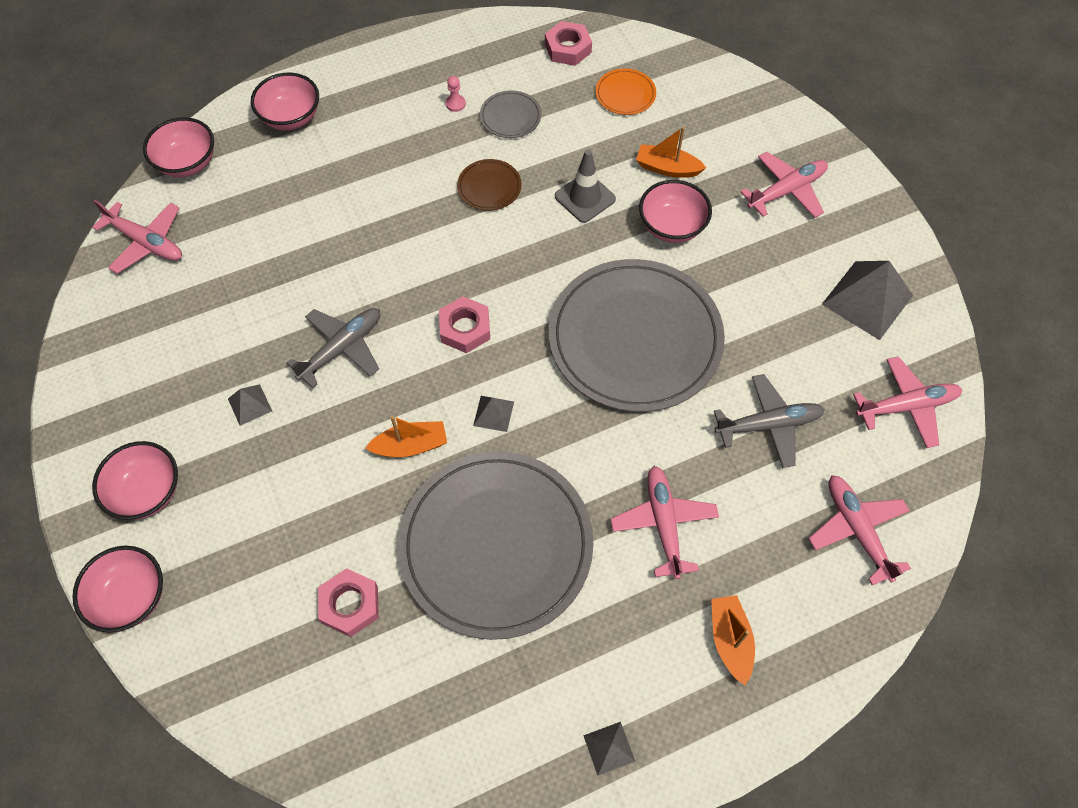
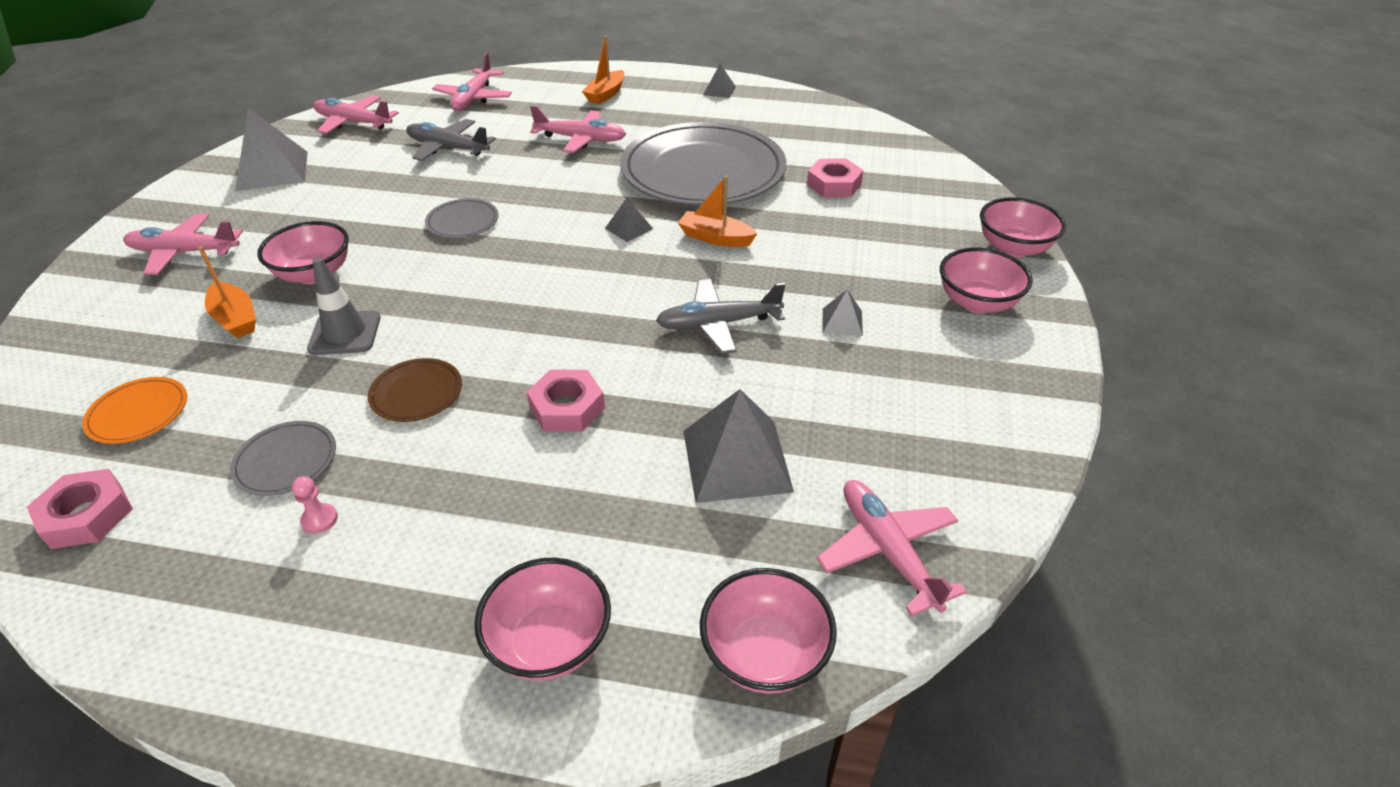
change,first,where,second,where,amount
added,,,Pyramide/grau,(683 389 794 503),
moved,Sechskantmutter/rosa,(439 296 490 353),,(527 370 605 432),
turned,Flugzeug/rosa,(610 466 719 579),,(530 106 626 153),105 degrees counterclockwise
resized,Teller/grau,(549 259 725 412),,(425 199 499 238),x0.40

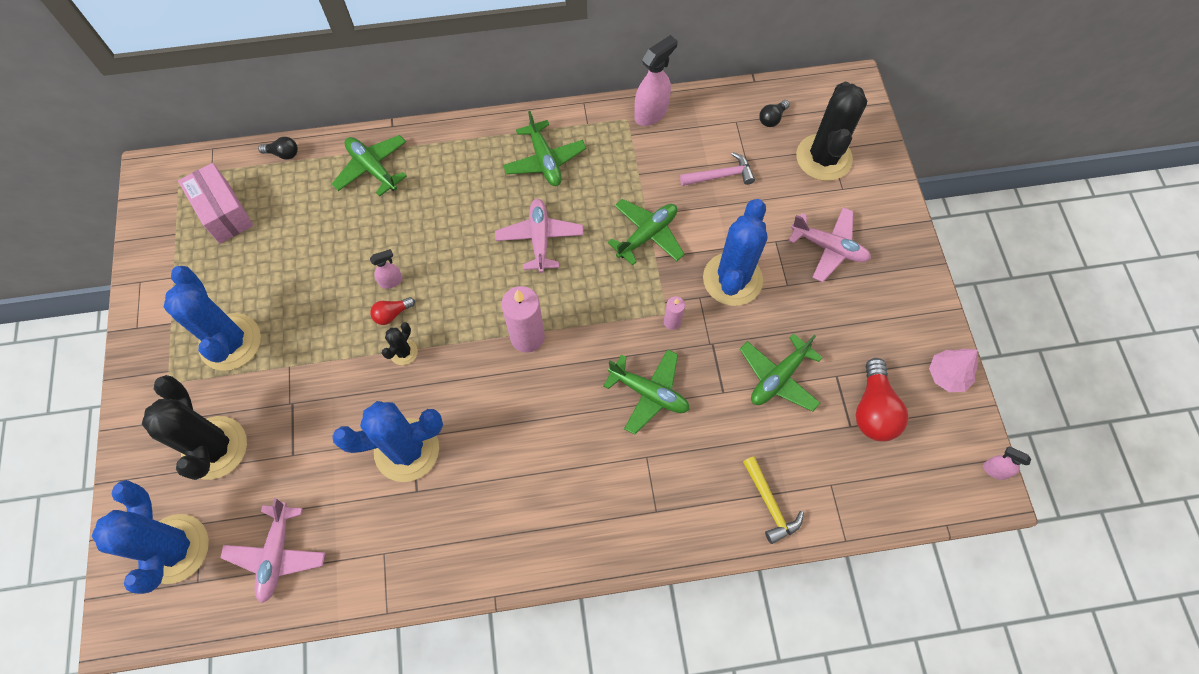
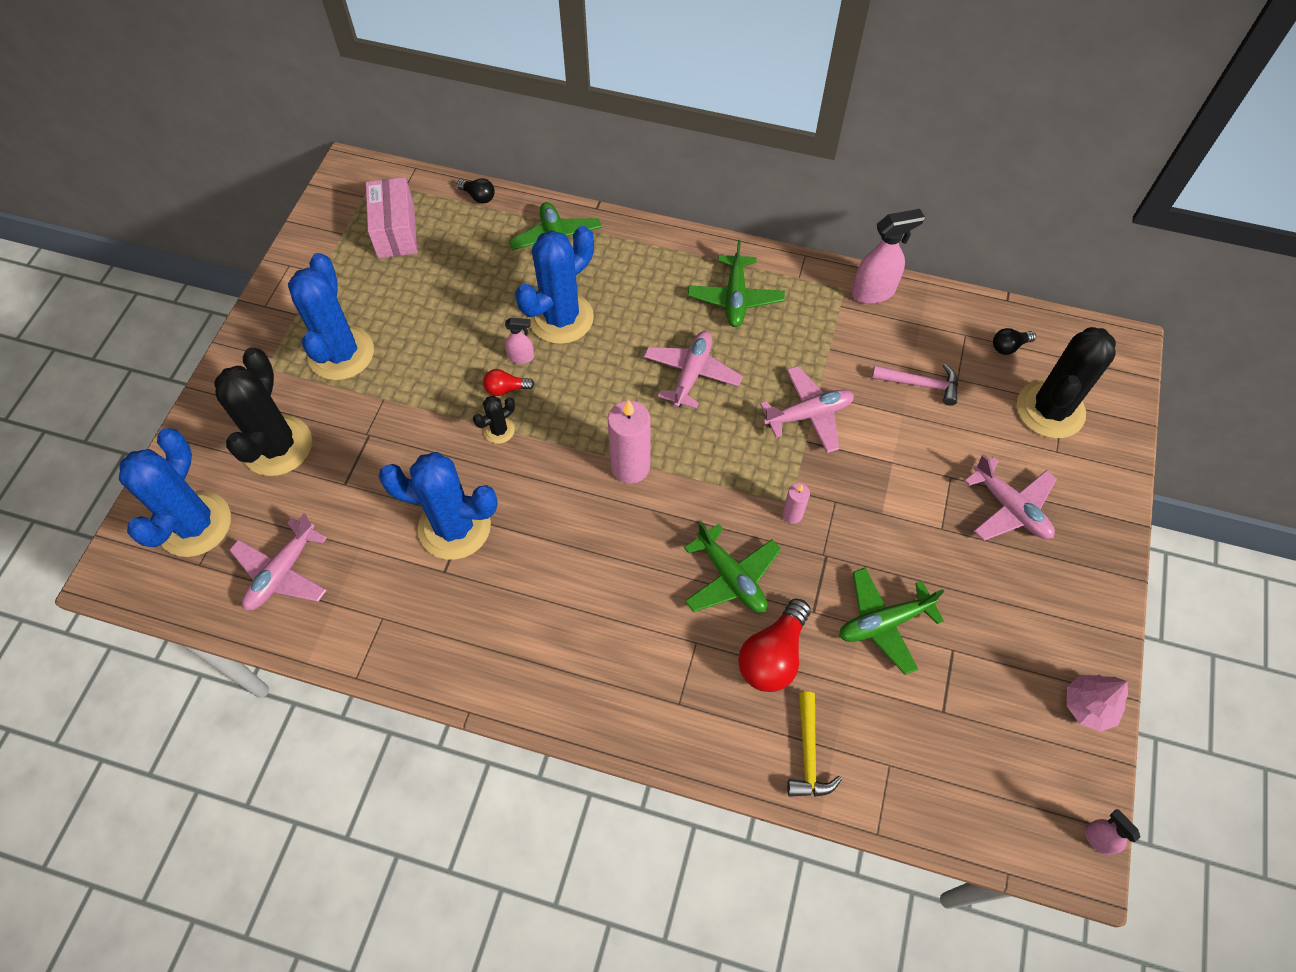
change,first,where,second,where,amount
moved,Kaktus/blau,(703 199 767 306),,(515 226 594 344),
moved,Glühbirne/rot,(856 358 908 442),,(738 598 811 692),
recoloured,Flugzeug/grün,(608 199 685 266),Flugzeug/rosa,(760 366 854 453),

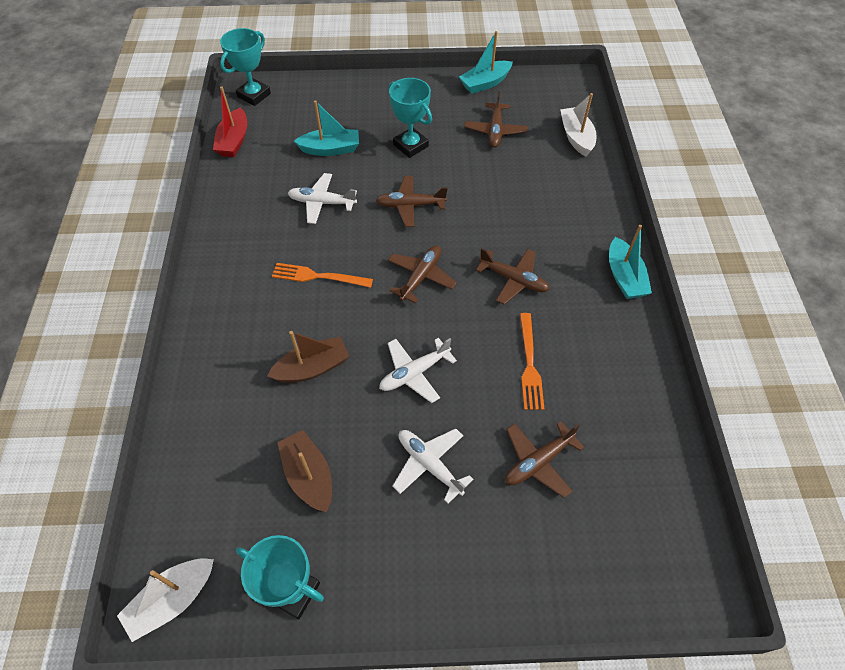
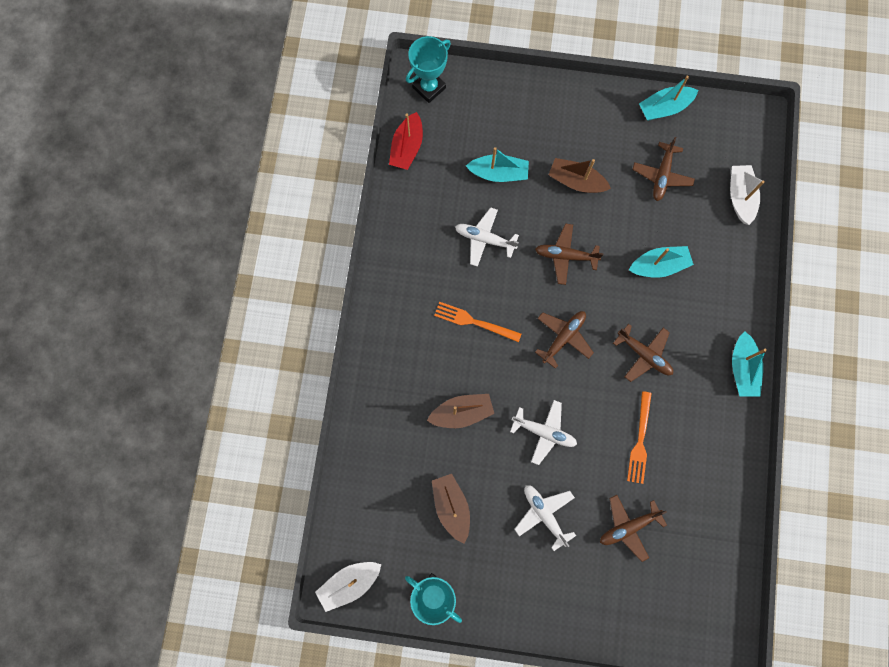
change,first,where,second,where,amount
added,,,Boot/türkis,(629 246 694 278),
replaced,Pokal/türkis,(389 78 432 158),Boot/braun,(548 158 611 193),
turned,Flugzeug/weiß,(379 338 457 403),,(510 400 577 465),135 degrees counterclockwise

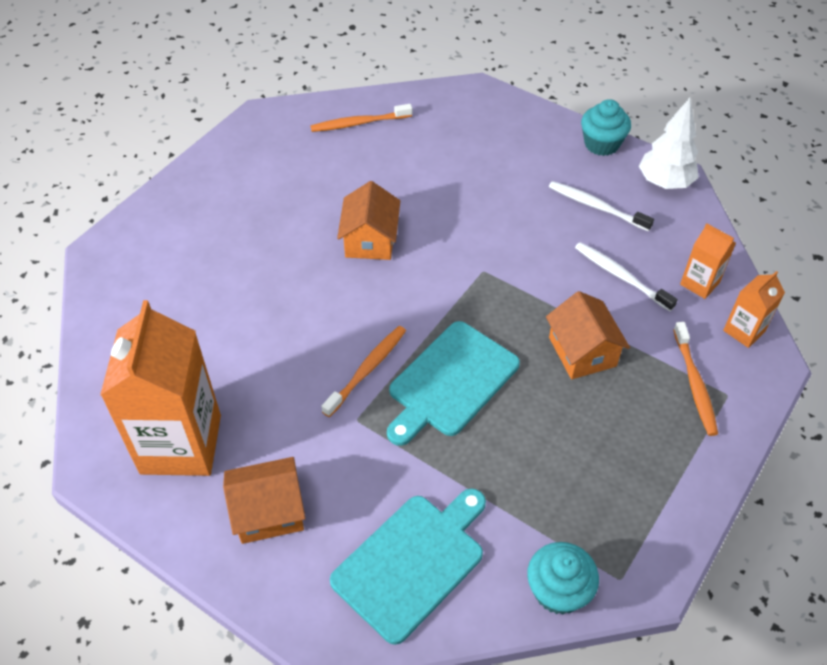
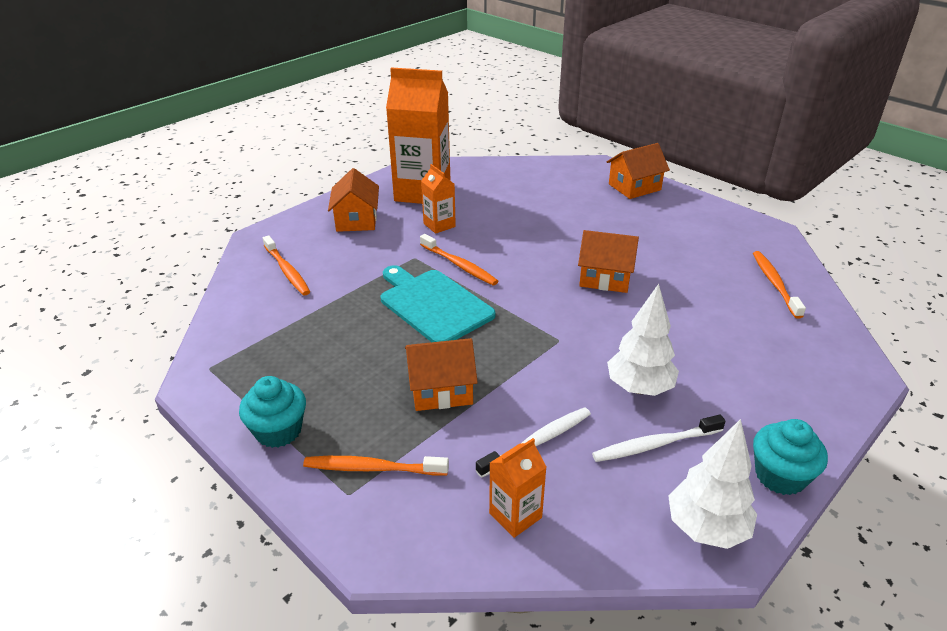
change,first,where,second,where,amount
added,,,Haus/orange,(607 143 670 199),
added,,,Baum/weiß,(607 284 679 396),
moved,Muffin/türkis,(527 542 599 614),,(239 376 306 448),
moved,Getränkekarton/orange,(723 271 785 348),,(421 164 456 234),
replaced,Schneidebrett/türkis,(330 489 486 645),Zahnbürste/orange,(263 235 310 296),
turned,Zahnbürste/weiß,(549 181 654 231),,(592 415 726 462),150 degrees counterclockwise

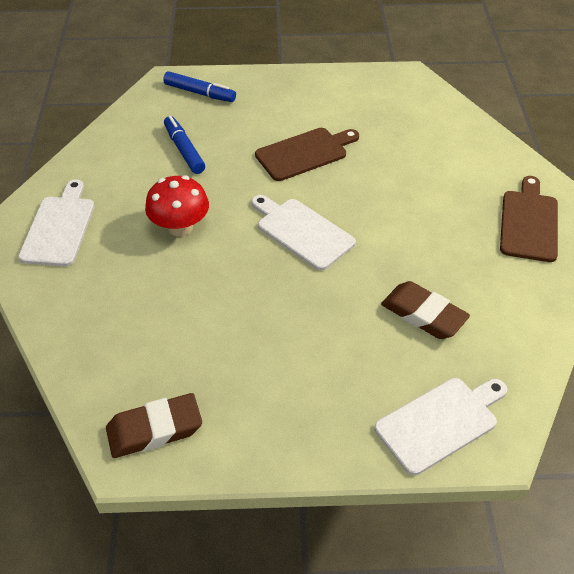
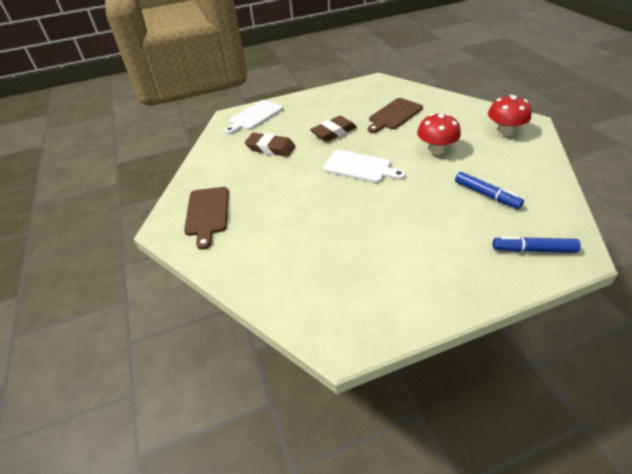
change,first,where,second,where,amount
moved,Radiergummi/braun,(106 393 202 458),,(310 116 357 141),
moved,Schneidebrett/braun,(255 128 359 181),,(368 98 423 133),
replaced,Schneidebrett/weiß,(18 179 94 266),Pilz/rot,(488 95 532 136),

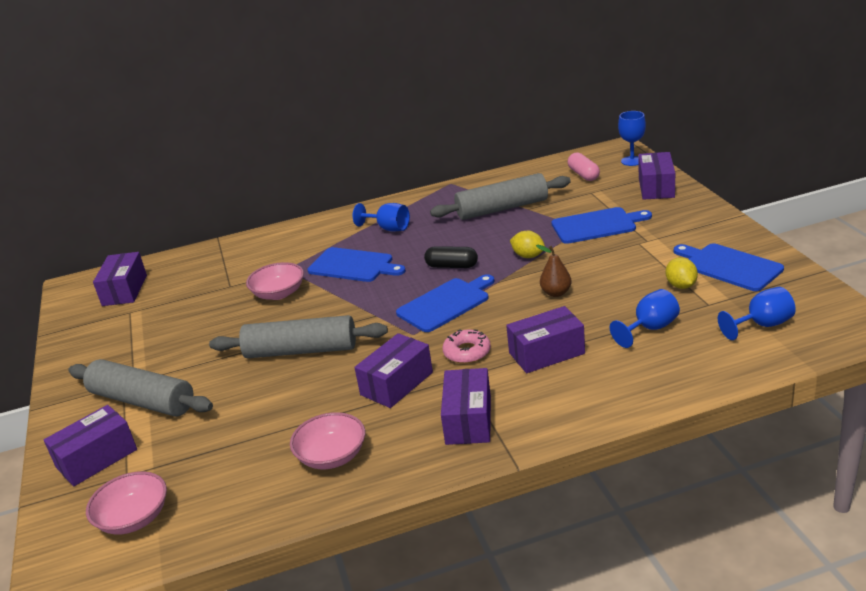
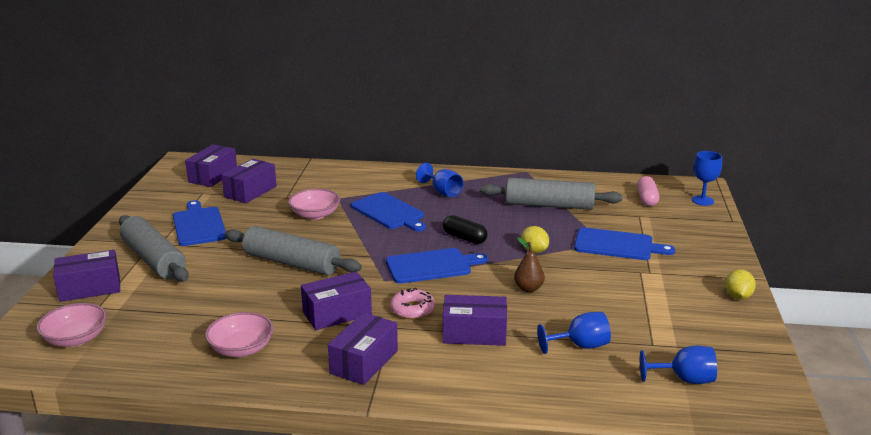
change,first,where,second,where,amount
moved,Schachtel/lila,(639 152 675 200),,(221 159 277 203),
moved,Zitrone/gelb,(666 257 698 289),,(725 269 756 300),
moved,Schneidebrett/blau,(674 243 784 291),,(173 200 226 246),

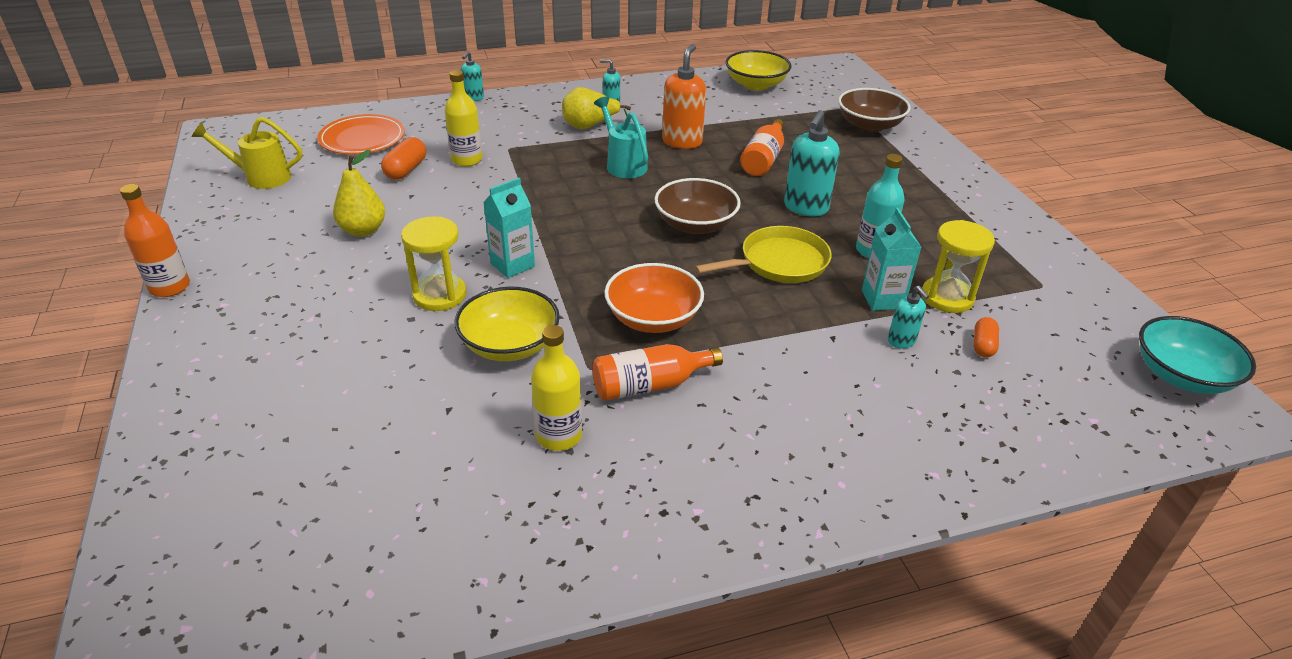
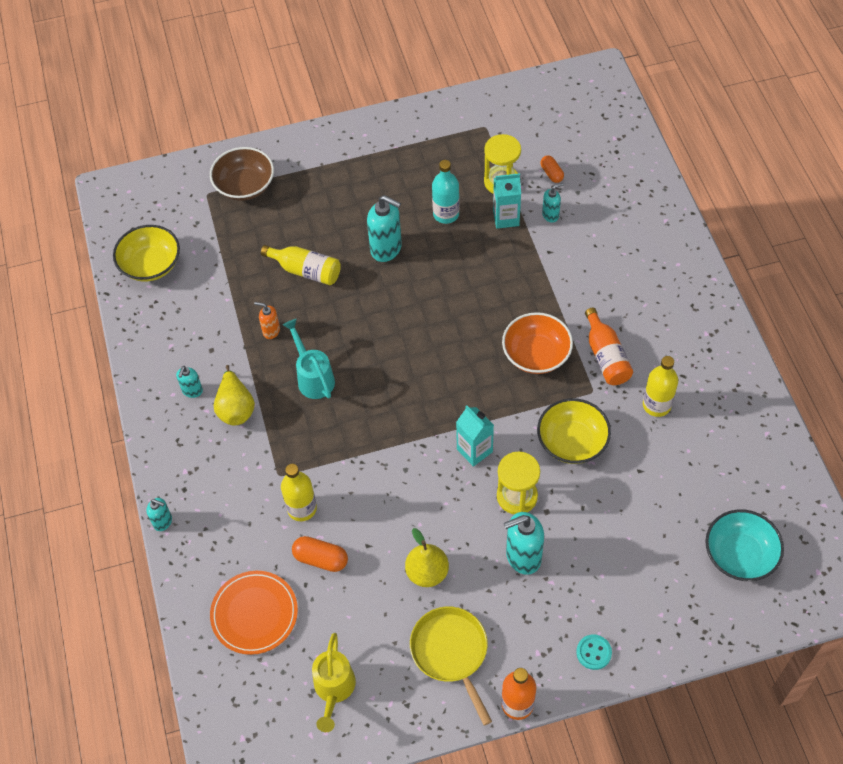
change,first,where,second,where,amount
removed,Schüssel/braun,(655 178 741 234),,,
added,,,Seifenspender/türkis,(504 512 544 575),
added,,,Knopf/türkis,(576 635 612 670),
moved,Pfanne/gelb,(695 226 832 283),,(410 607 492 726),
moved,Schüssel/türkis,(1139 316 1256 394),,(705 509 784 581),
recoloured,Flasche/orange,(740 119 784 176),Flasche/gelb,(261 245 341 285),
turned,Gießkanne/türkis,(594 96 648 178),,(283 319 335 399),90 degrees clockwise
turned,Kapsel/orange,(974 317 999 357),,(541 156 564 183),45 degrees clockwise
resized,Seifenspender/orange,(662 44 706 149),,(254 302 280 339),x0.55

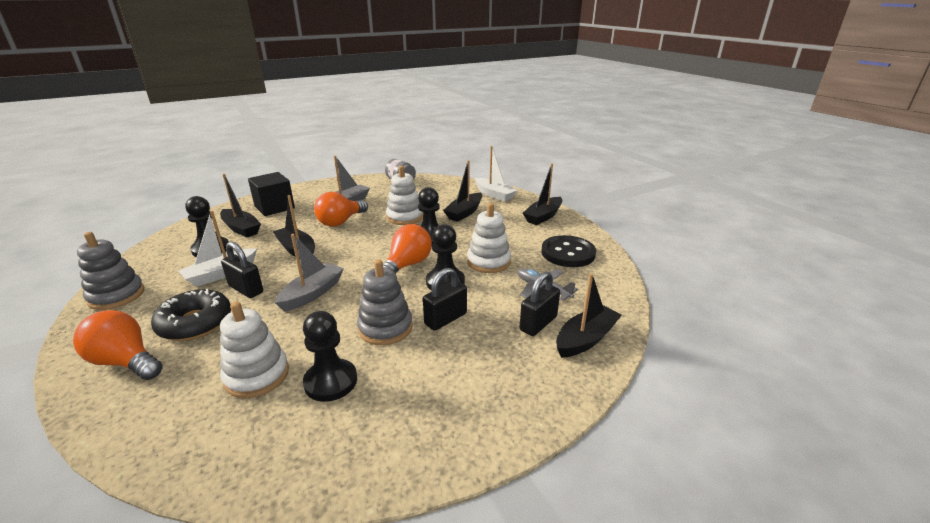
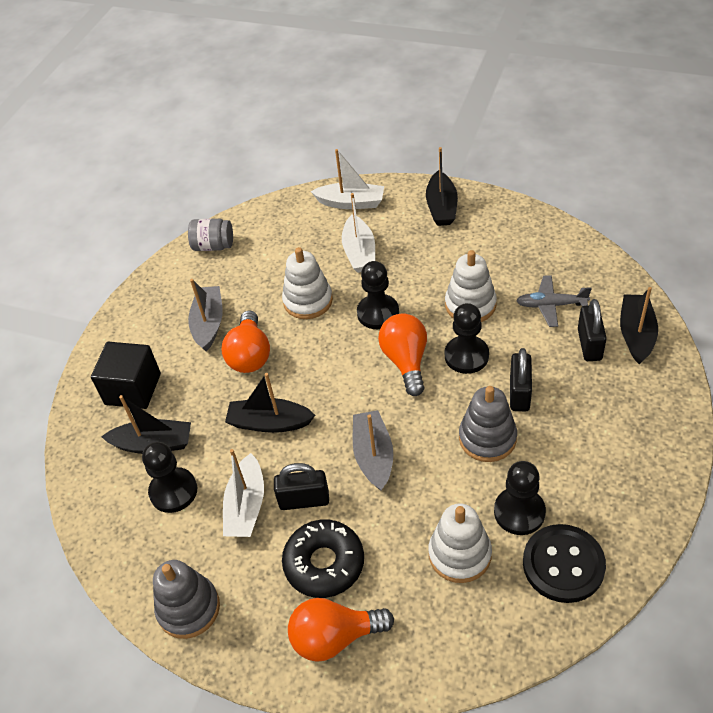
change,first,where,second,where,amount
moved,Knopf/schwarz,(541 235 596 267),,(523 524 606 603),
recoloured,Boot/schwarz,(443 160 482 222),Boot/weiß,(342 193 375 273),

